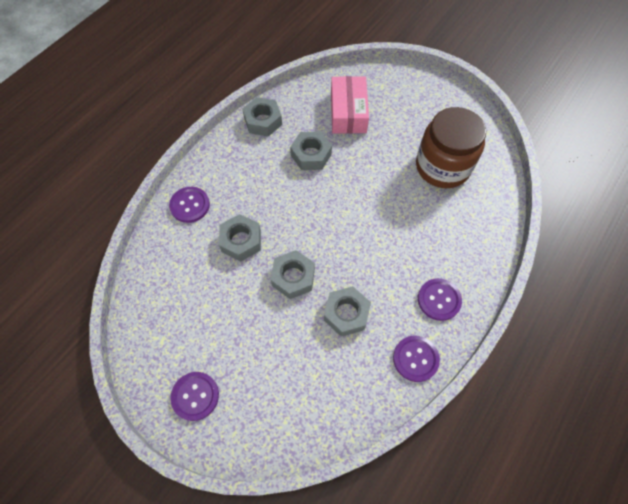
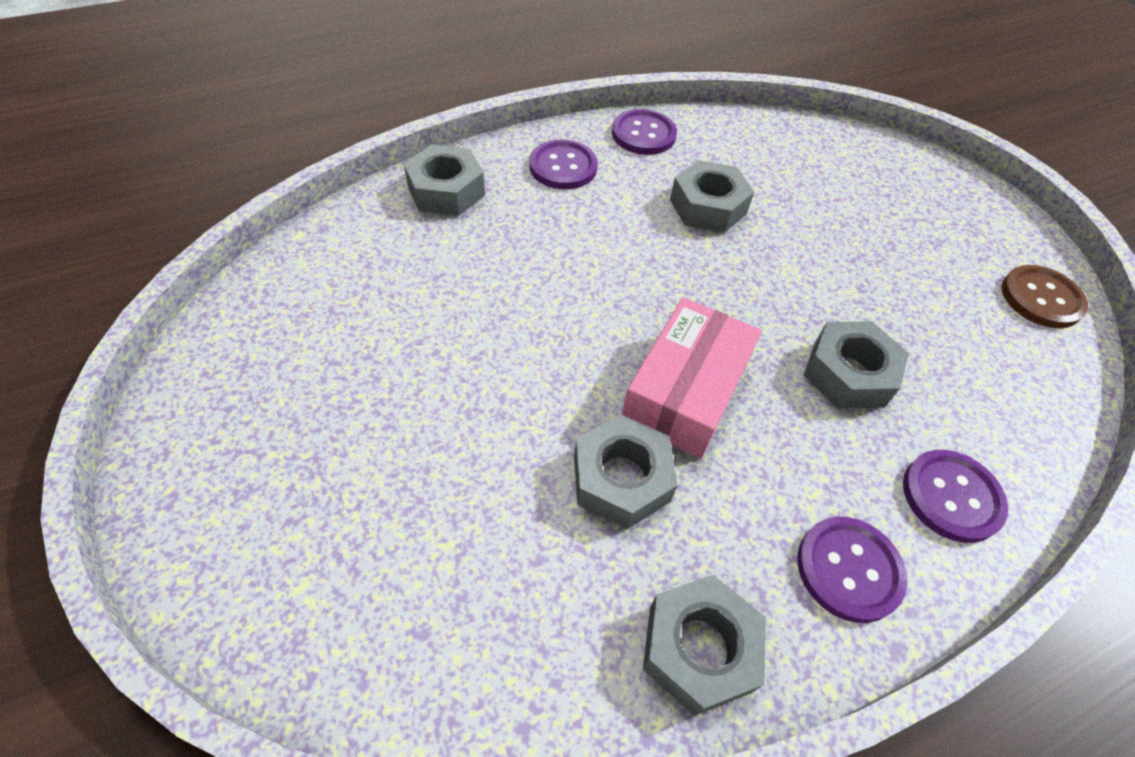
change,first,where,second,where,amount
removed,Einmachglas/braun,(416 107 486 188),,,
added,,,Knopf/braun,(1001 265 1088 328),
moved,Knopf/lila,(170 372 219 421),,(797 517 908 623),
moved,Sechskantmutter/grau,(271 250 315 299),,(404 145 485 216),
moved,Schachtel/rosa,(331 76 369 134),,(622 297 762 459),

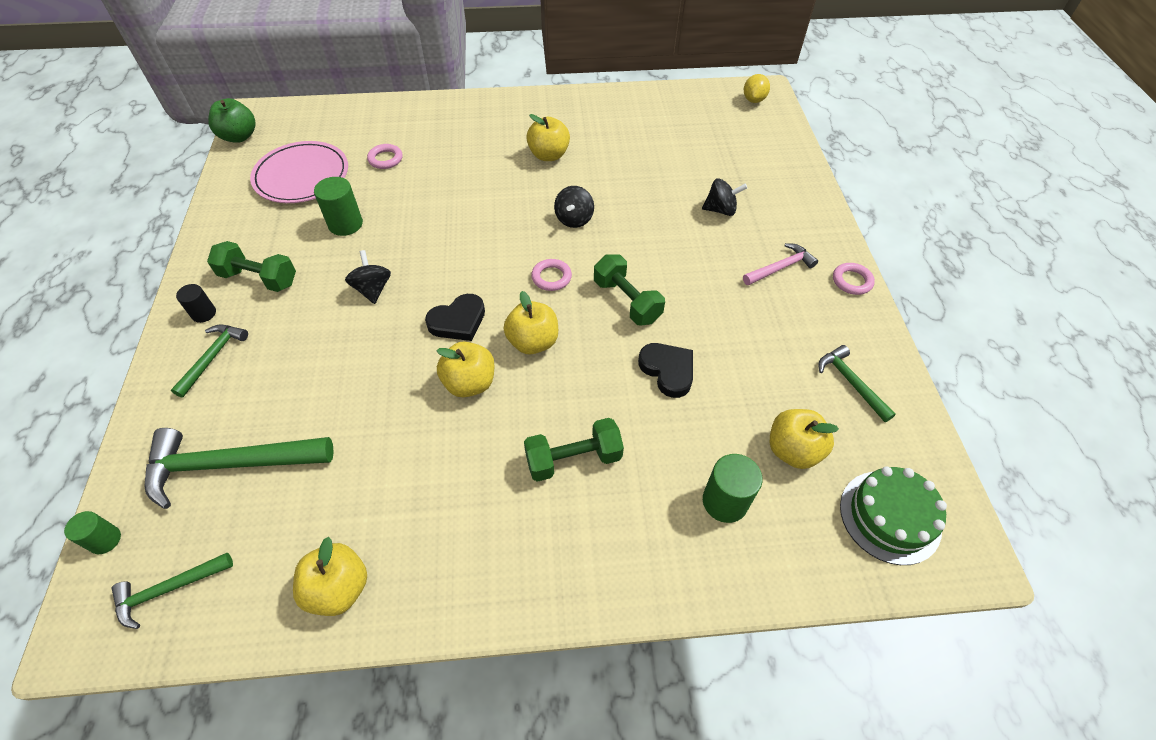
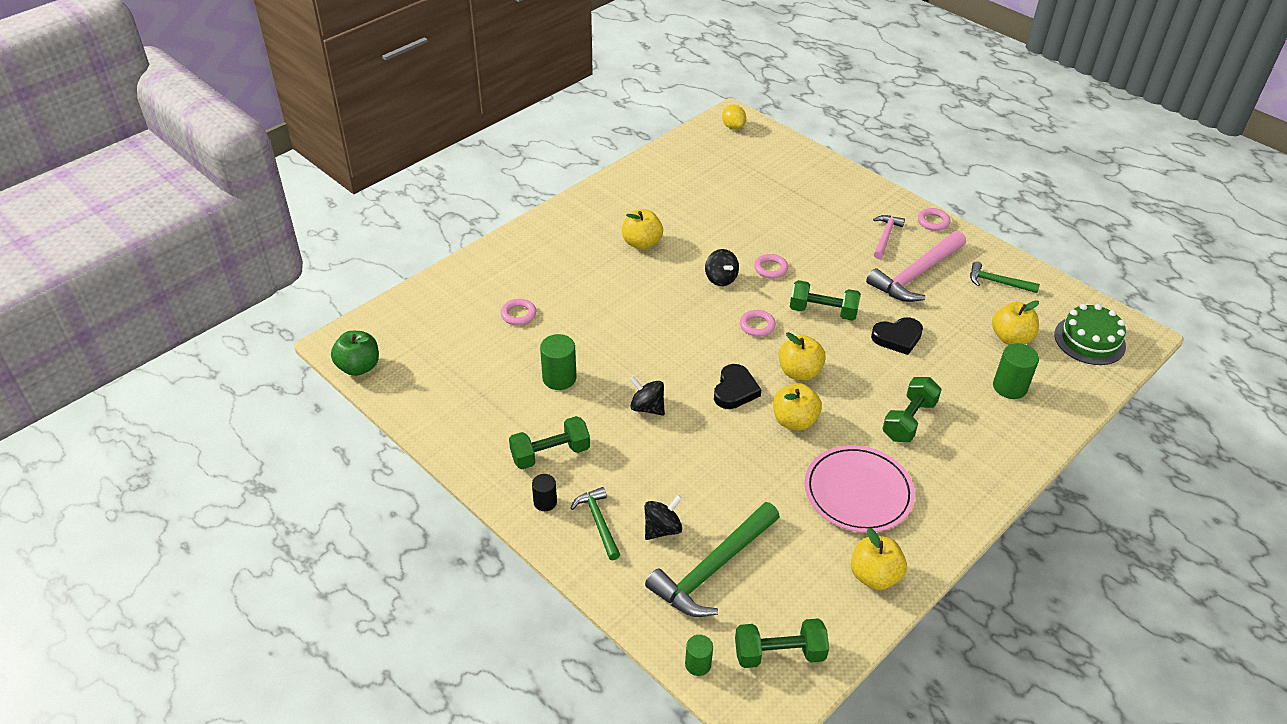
change,first,where,second,where,amount
added,,,Ring/rosa,(754 254 788 279),
added,,,Hammer/rosa,(866 231 966 302),
moved,Teller/rosa,(250 141 348 203),,(805 445 915 533),
moved,Kreisel/schwarz,(702 178 747 216),,(644 495 682 540),
replaced,Hammer/grün,(111 553 233 629),Hantel/grün,(735 618 829 668),
turned,Herz/schwarz,(638 343 693 398),,(871 317 923 355),150 degrees clockwise

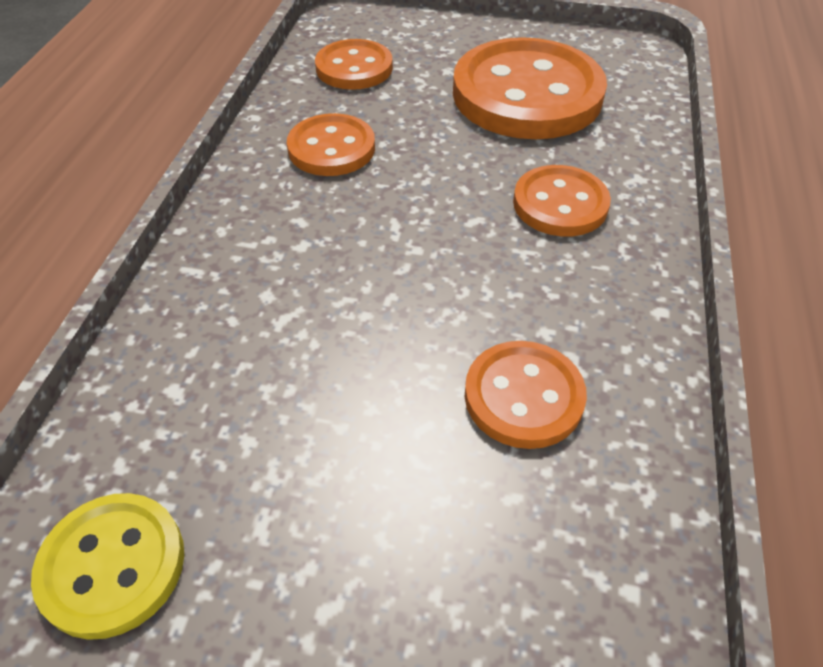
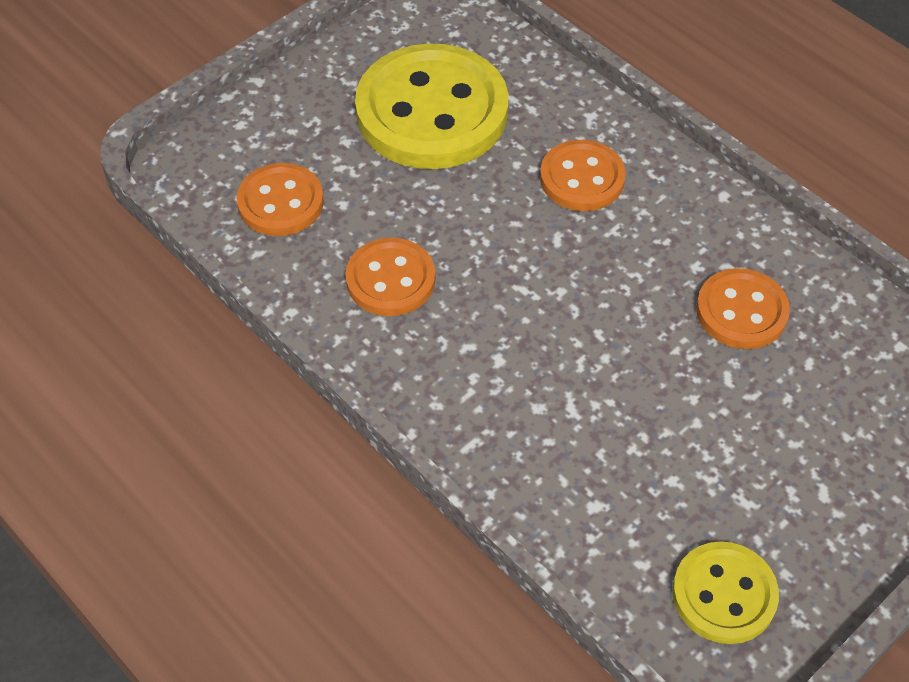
change,first,where,second,where,amount
recoloured,Knopf/orange,(453 37 607 139),Knopf/gelb,(355 43 508 169),

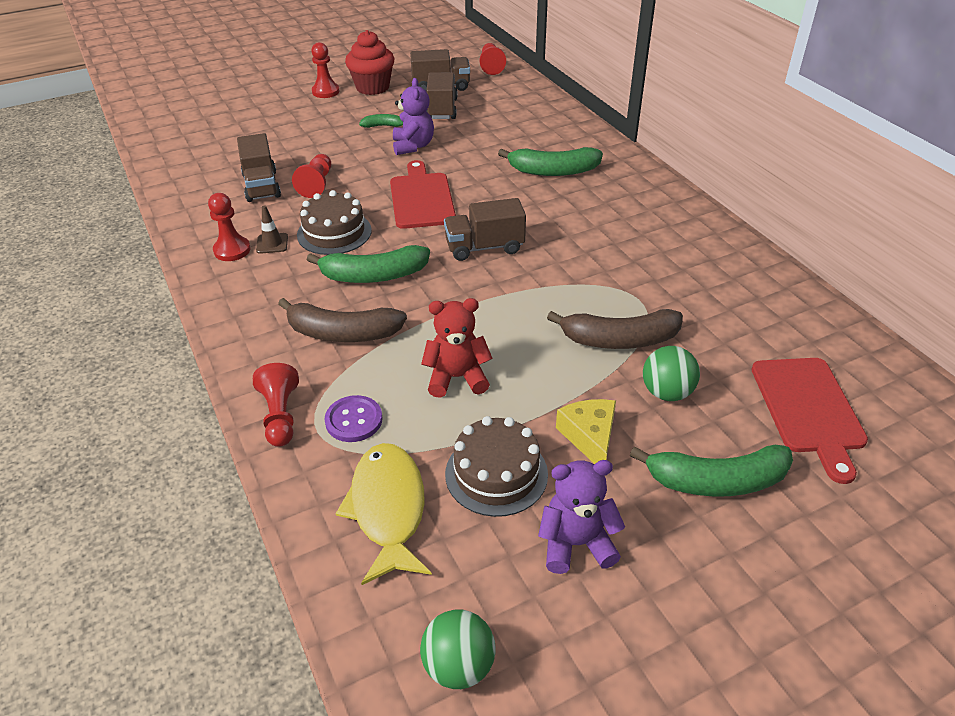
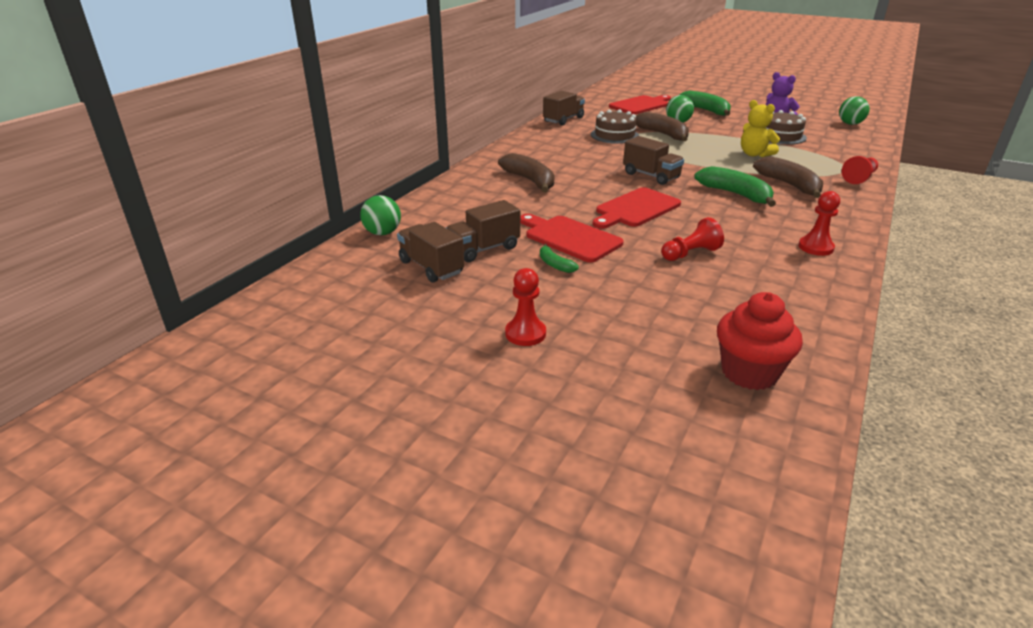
change,first,where,second,where,amount
removed,Leitkegel/braun,(256 206 288 254),,,
removed,Knopf/lila,(325 395 383 442),,,
removed,Fisch/gelb,(336 443 432 585),,,
removed,Bauer/rot,(480 43 506 75),,,
removed,Käse/gelb,(556 399 616 464),,,
added,,,Ball/grün,(360 195 401 235),
moved,Lastwagen/braun,(237 133 281 202),,(543 91 585 126),
moved,Kuchen/braun,(297 190 372 255),,(591 109 639 144),
moved,Muffin/rot,(345 30 395 95),,(717 292 803 390),
replaced,Teddybär/lila,(393 78 434 155),Schneidebrett/rot,(520 214 624 262),
recoloured,Teddybär/rot,(421 298 493 398),Teddybär/gelb,(741 100 780 157),
recoloured,Banane/grün,(498 147 603 176),Banane/braun,(498 153 555 192),

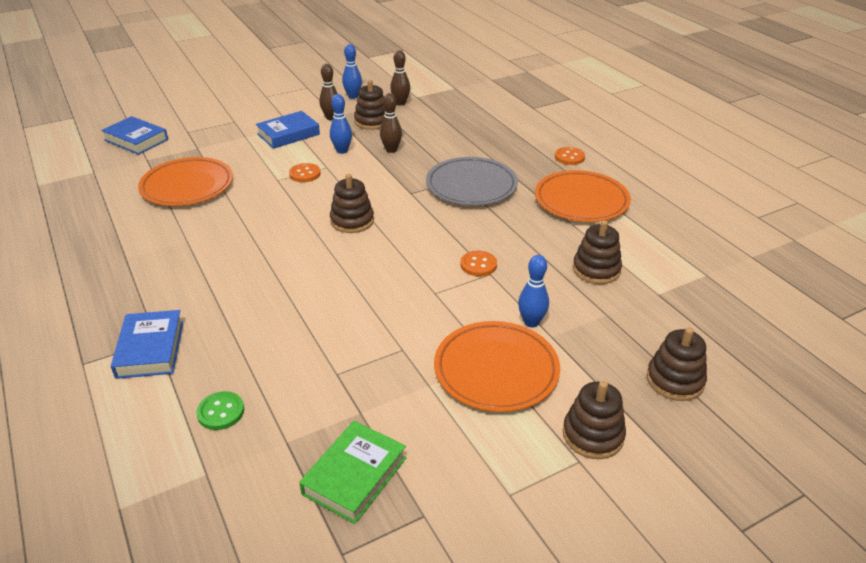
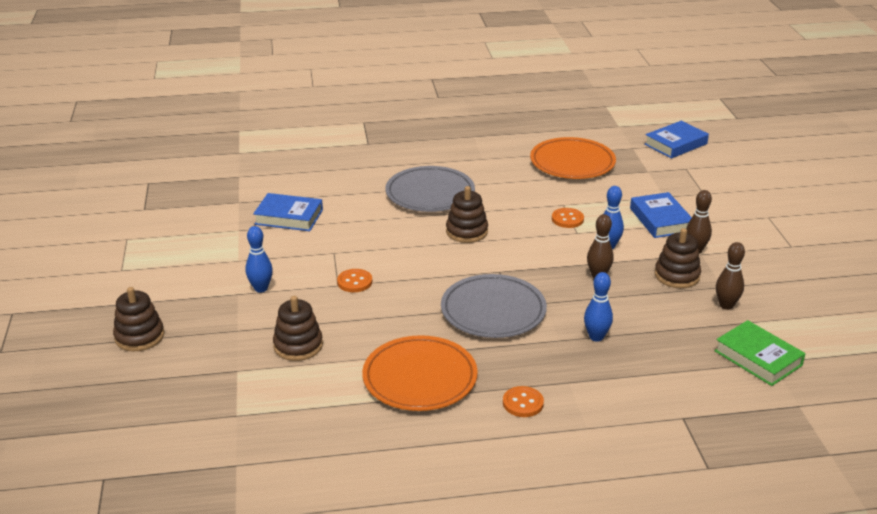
change,first,where,second,where,amount
removed,Knopf/grün,(196 391 244 430),,,
removed,Teller/orange,(434 321 560 412),,,
removed,Stapelspielzeug/braun,(563 381 626 459),,,
added,,,Teller/grau,(385 166 475 212),
moved,Buch/blau,(111 310 183 379),,(253 193 323 231),
moved,Buch/grün,(299 421 406 524),,(714 320 806 386),
moved,Bowlingkegel/blau,(342 44 362 99),,(584 272 613 342),

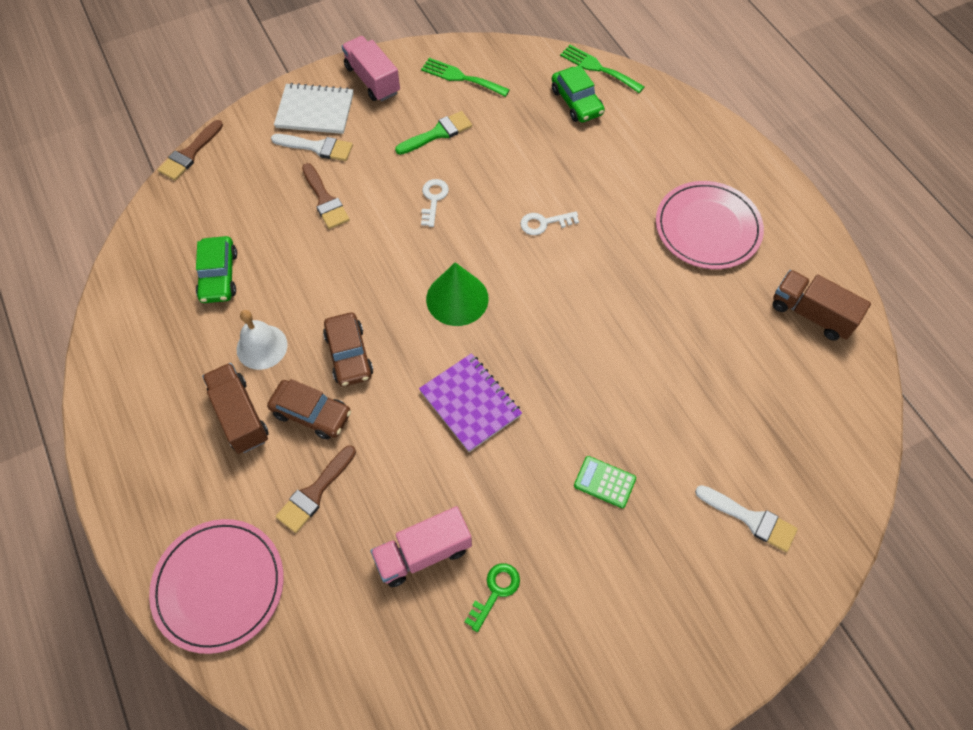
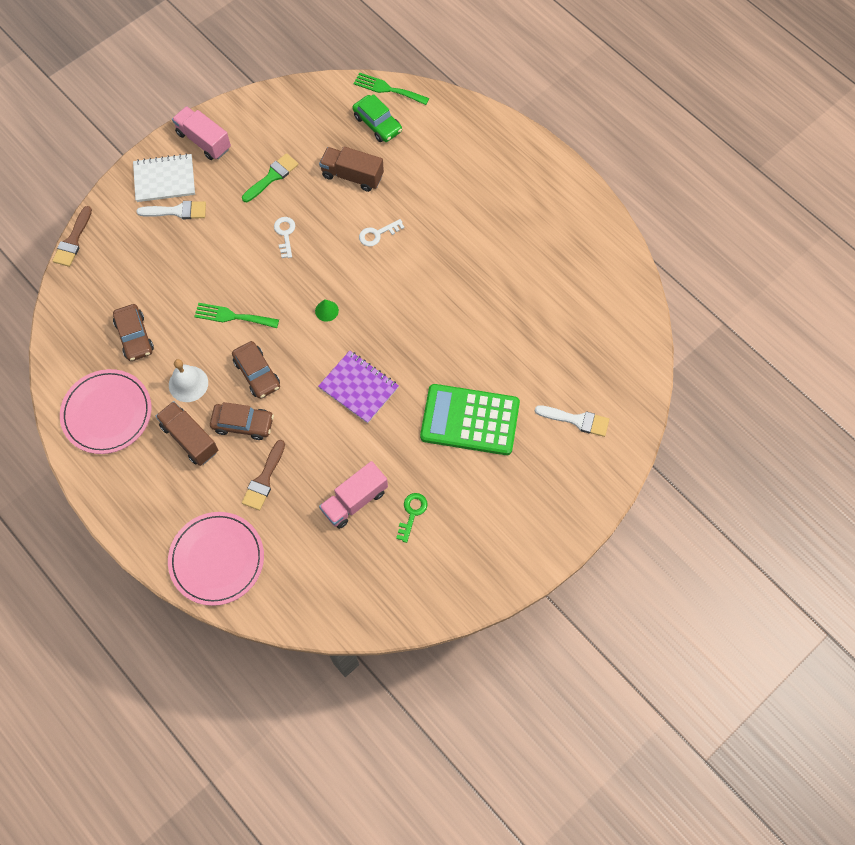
change,first,where,second,where,amount
removed,Pinsel/braun,(302 163 350 229),,,
moved,Gabel/grün,(421 58 510 97),,(194 303 279 328),
moved,Teller/rosa,(656 181 764 269),,(60 369 152 454),
moved,Lastwagen/braun,(773 270 871 341),,(319 146 384 192),
recoloured,Auto/grün,(196 236 237 303),Auto/braun,(113 304 154 361),
resized,Kegel/grün,(426 262 489 326),,(315 299 339 322),x0.48
resized,Taschenrechner/grün,(574 456 636 508),,(420 384 520 455),x2.31

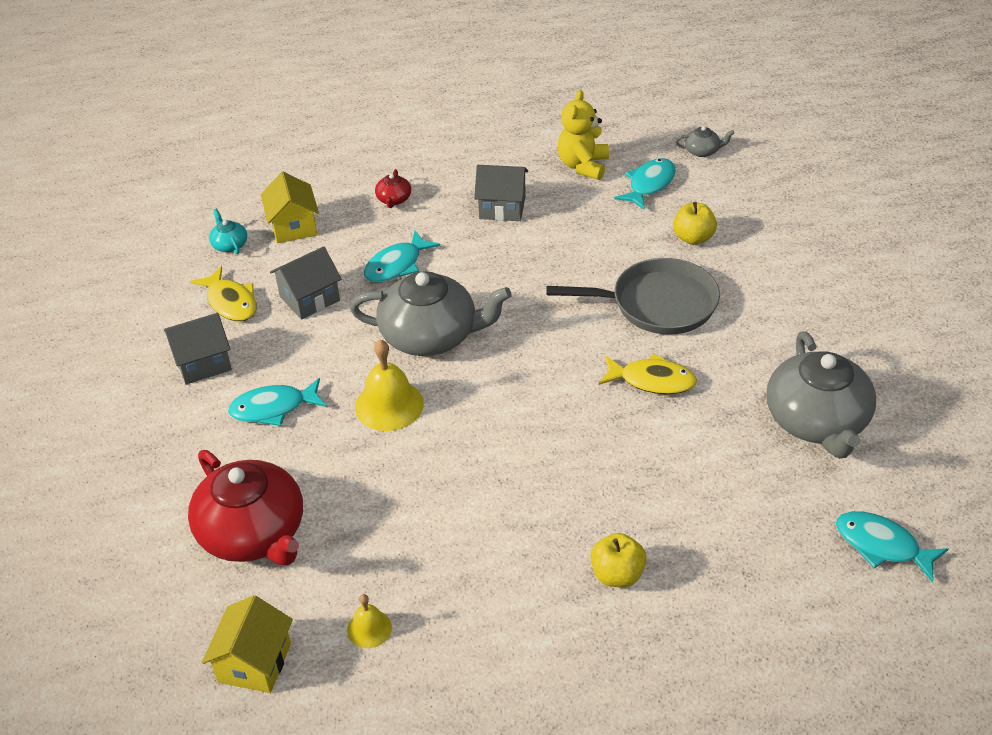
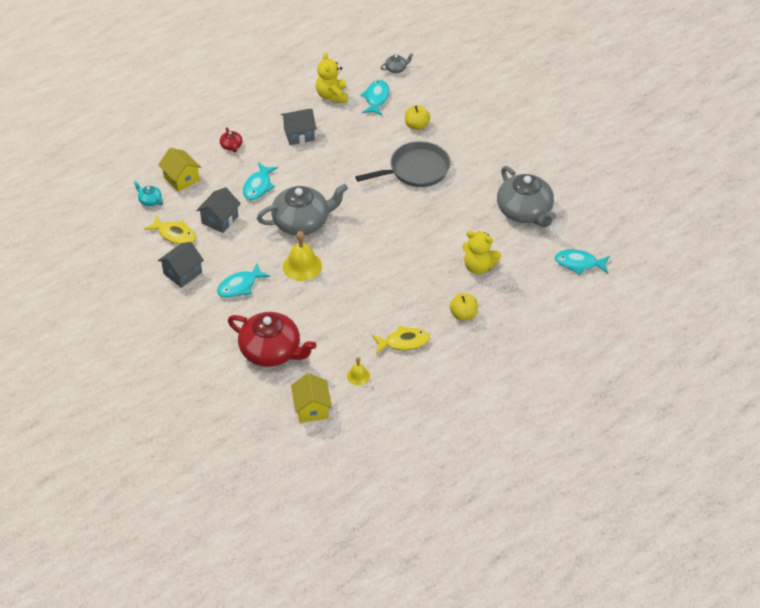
change,first,where,second,where,amount
added,,,Teddybär/gelb,(462 231 501 274),
moved,Fisch/gelb,(599 354 697 394),,(372 326 430 354),

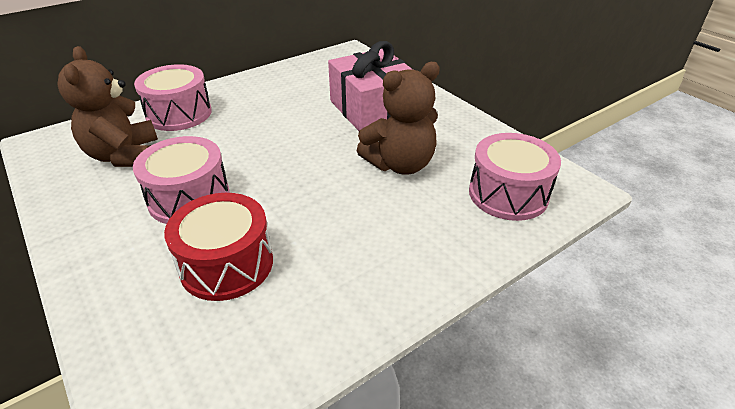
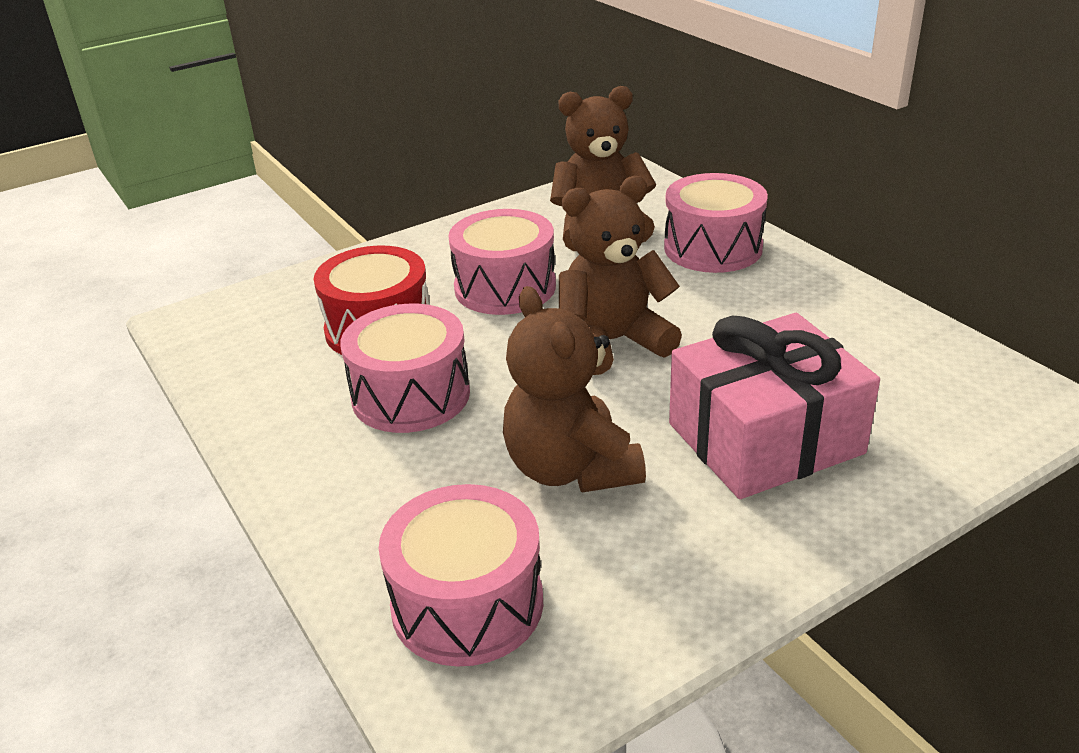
change,first,where,second,where,amount
added,,,Trommel/rosa,(340 304 470 433),
added,,,Teddybär/braun,(559 176 682 375),

